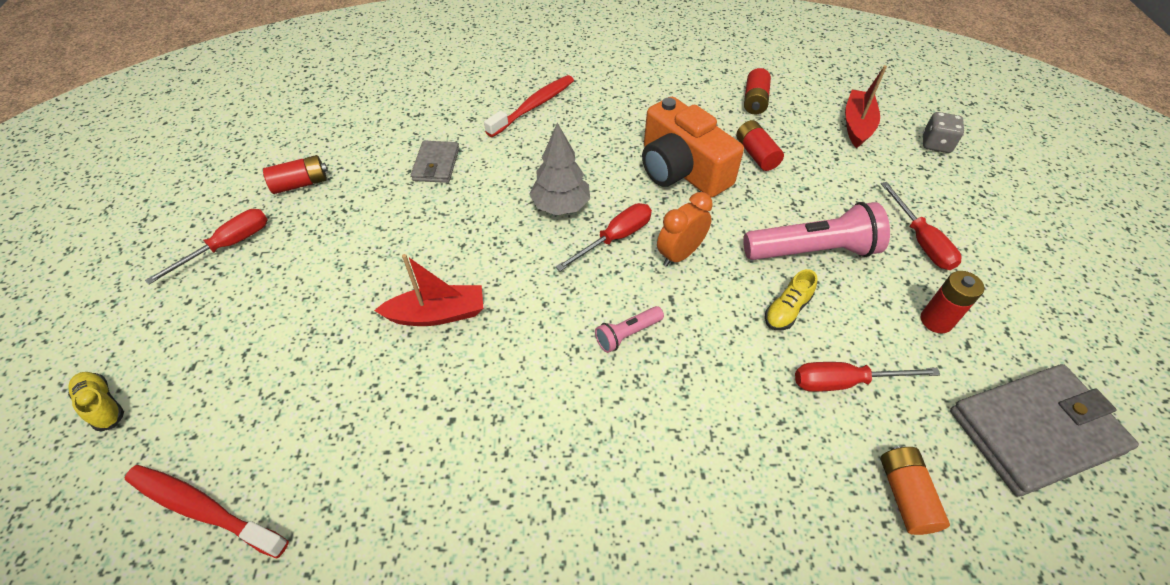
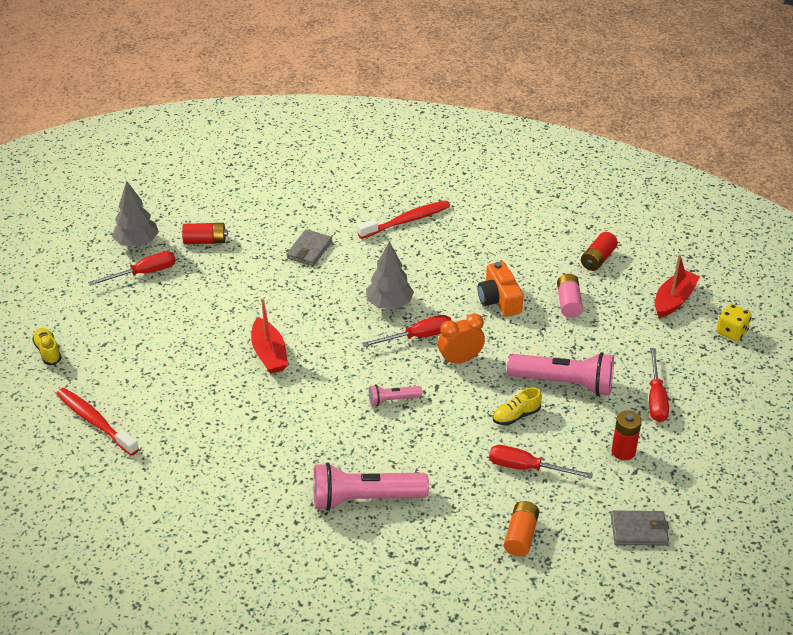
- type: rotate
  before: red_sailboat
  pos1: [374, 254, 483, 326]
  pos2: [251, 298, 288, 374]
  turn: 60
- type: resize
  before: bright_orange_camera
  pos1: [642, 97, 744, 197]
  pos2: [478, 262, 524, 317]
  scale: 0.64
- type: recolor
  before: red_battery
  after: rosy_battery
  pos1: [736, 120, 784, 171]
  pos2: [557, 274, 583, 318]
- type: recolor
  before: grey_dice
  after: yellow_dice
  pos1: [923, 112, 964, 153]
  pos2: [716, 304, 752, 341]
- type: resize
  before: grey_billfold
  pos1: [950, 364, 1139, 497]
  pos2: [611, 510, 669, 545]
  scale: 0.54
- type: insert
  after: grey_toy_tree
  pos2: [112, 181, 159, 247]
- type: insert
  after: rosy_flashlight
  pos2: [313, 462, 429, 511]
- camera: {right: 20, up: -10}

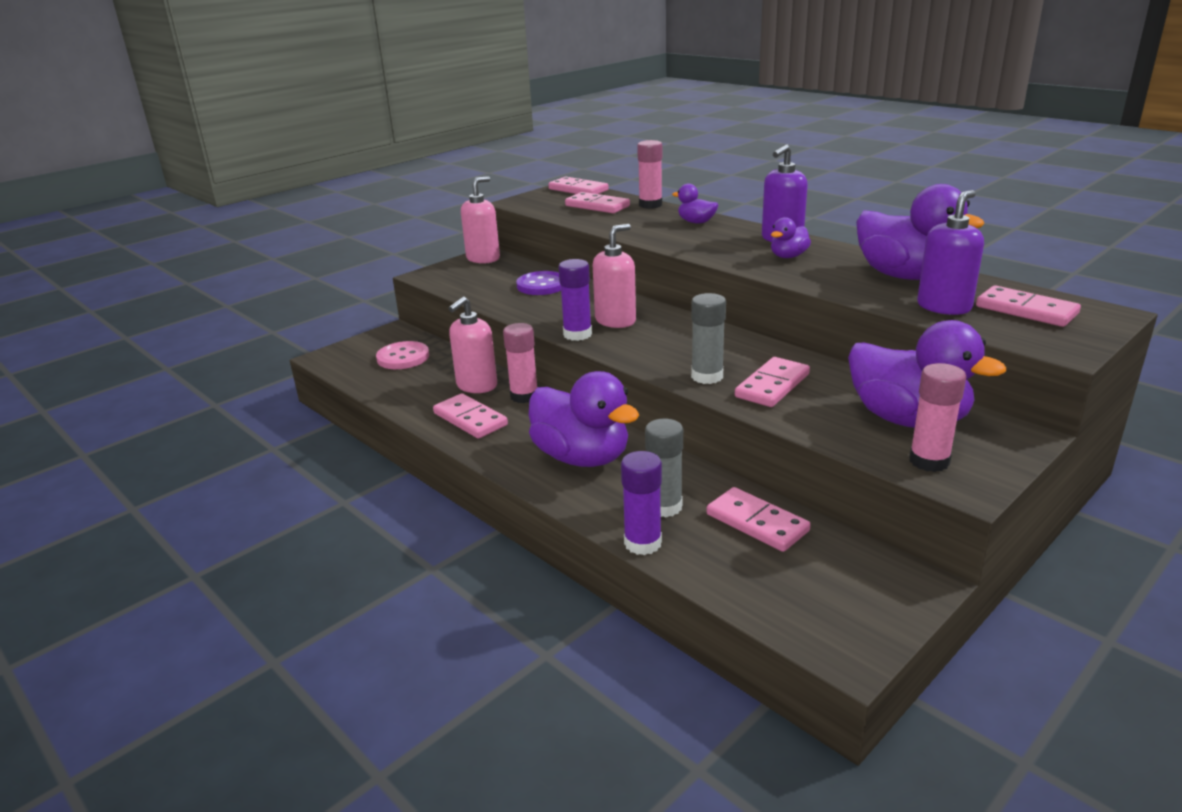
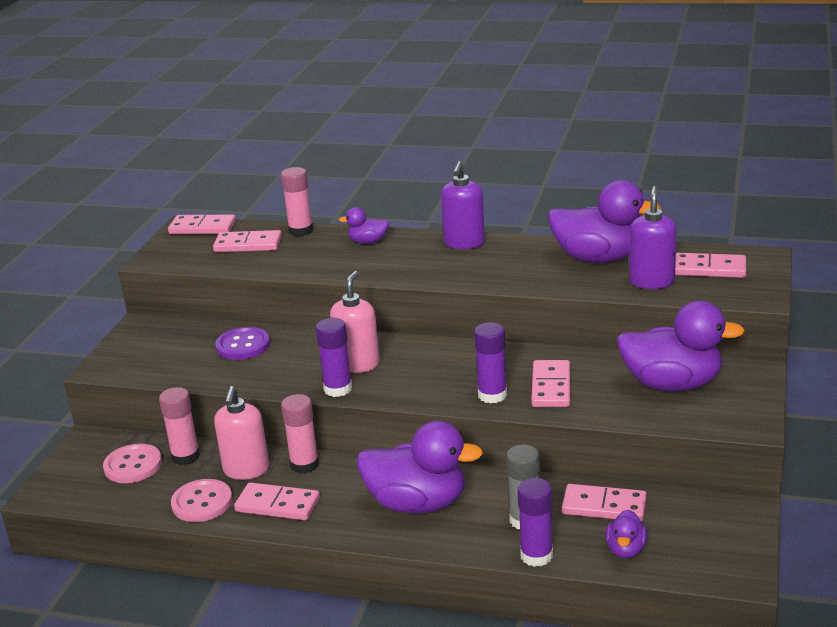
- type: delete
  before: rosy_pump_bottle
  pos1: [461, 176, 500, 264]
- type: recolor
  before: grey_glue
  after: royal_purple_glue
  pos1: [691, 293, 726, 384]
  pos2: [474, 322, 507, 404]
- type: move
  before: royal_purple_duck
  pos1: [771, 217, 811, 258]
  pos2: [605, 510, 648, 559]
- type: move
  before: rosy_glue
  pos1: [909, 363, 966, 472]
  pos2: [159, 387, 200, 465]
- type: insert
  after: rosy_button
  pos2: [171, 479, 232, 522]
- camera: {right: -30, up: 0}

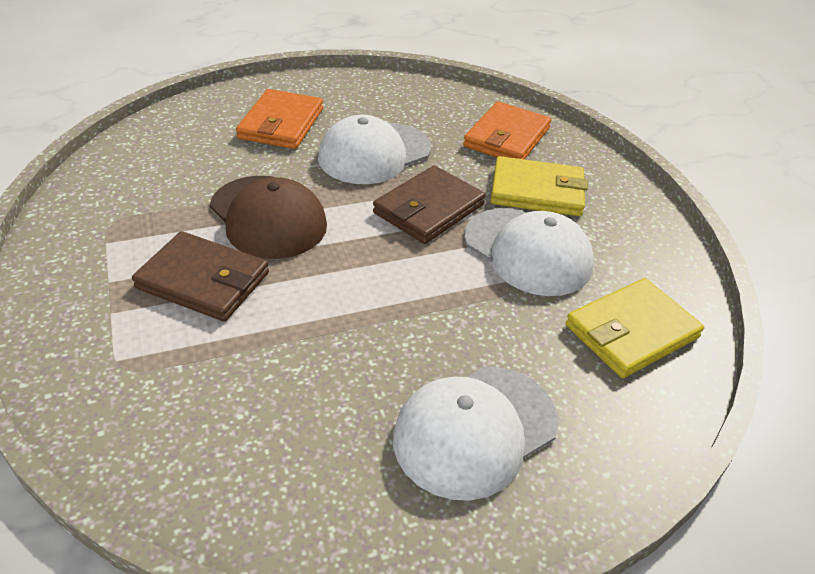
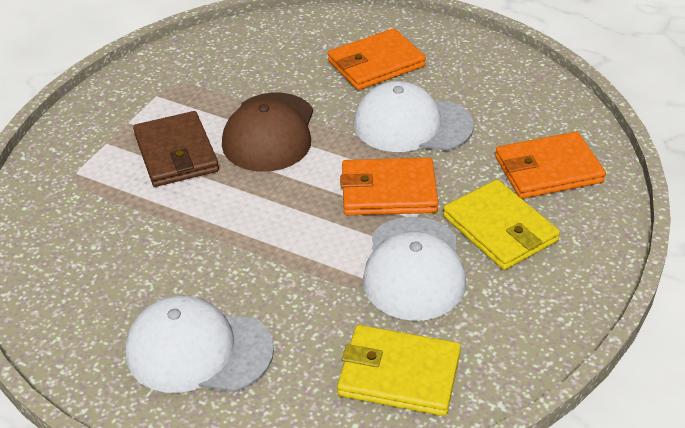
- type: recolor
  before: brown_billfold
  after: bright_orange_billfold
  pos1: [373, 165, 486, 244]
  pos2: [340, 158, 438, 215]
- camera: {right: 50, up: 0}

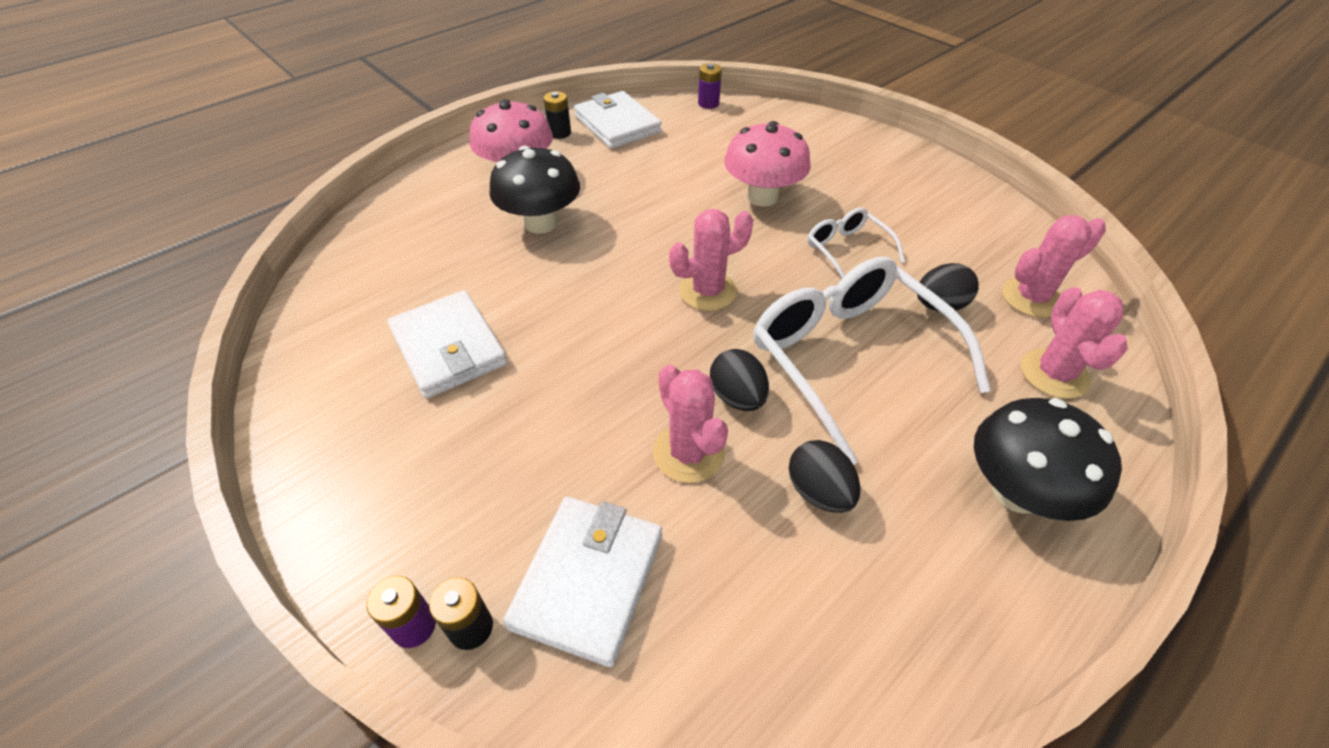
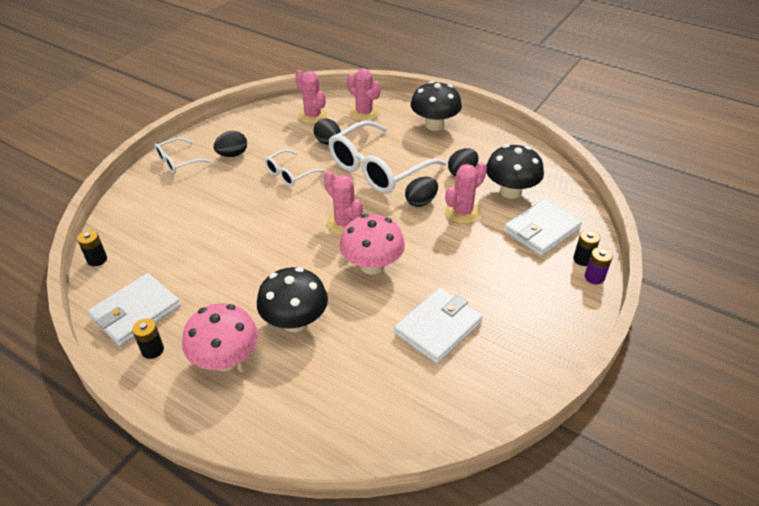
- type: rotate
  before: pure_white_billfold
  pos1: [503, 497, 662, 667]
  pos2: [504, 199, 582, 256]
  turn: -45
- type: recolor
  before: royal_purple_battery
  after: jet-black_battery
  pos1: [698, 63, 722, 109]
  pos2: [77, 230, 107, 266]
- type: move
  before: rosy_mushroom
  pos1: [724, 121, 810, 207]
  pos2: [339, 214, 405, 275]
- type: rotate
  before: rosy_cactus
  pos1: [1021, 287, 1128, 399]
  pos2: [347, 68, 381, 121]
  turn: 60
- type: insert
  after: pure_white_eyeglasses
  pos2: [155, 137, 211, 174]
- type: insert
  after: jet-black_egg_shape
  pos2: [213, 131, 247, 157]
- type: insert
  after: jet-black_mushroom
  pos2: [486, 144, 544, 199]
- camera: {right: -105, up: -5}

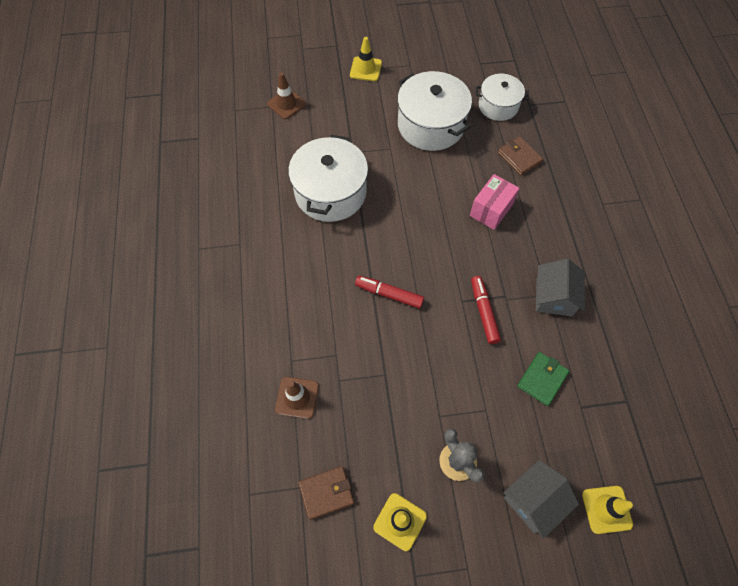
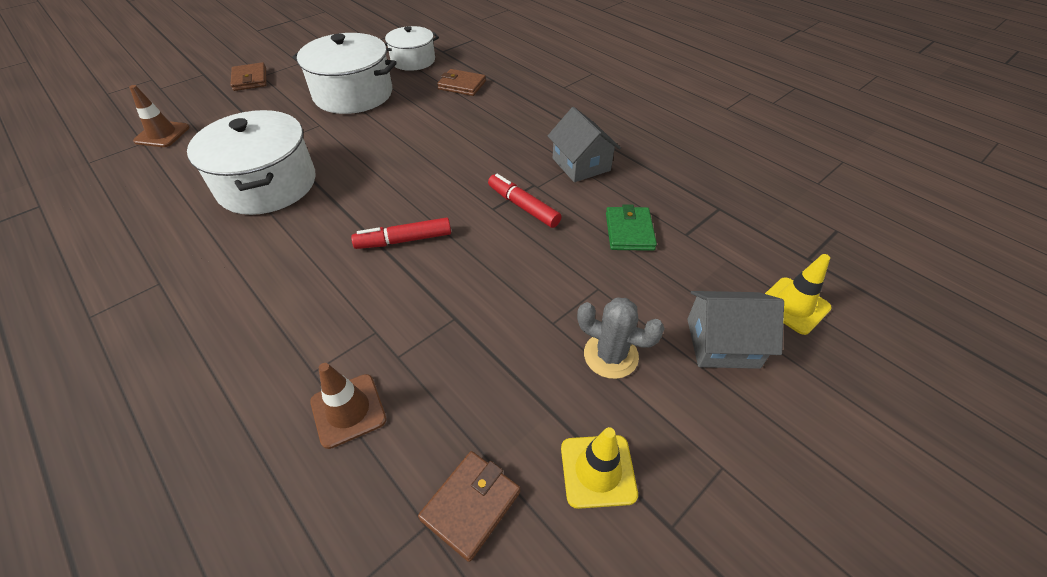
- type: replace
  before: yellow_traffic_cone
  after: brown_billfold
  pos1: [350, 37, 382, 81]
  pos2: [230, 62, 267, 91]
- type: delete
  before: rosy_package
  pos1: [470, 174, 519, 230]
- type: rotate
  before: grey_house
  pos1: [504, 460, 579, 539]
  pos2: [687, 291, 784, 369]
  turn: 75
- camera: {right: -35, up: -15}

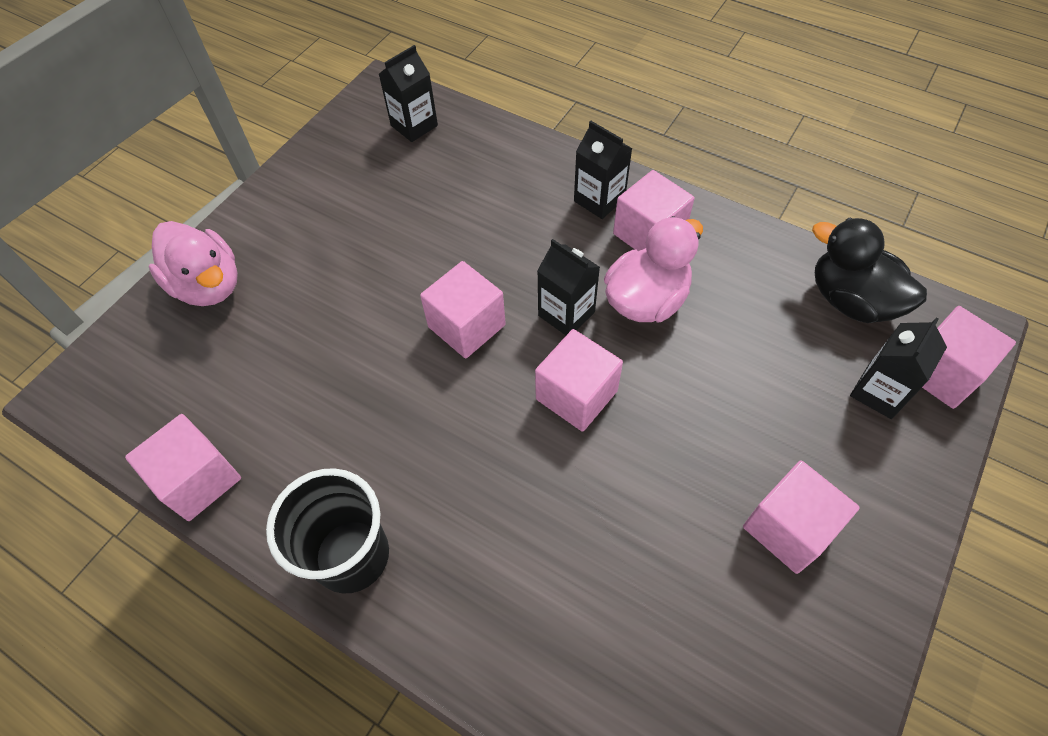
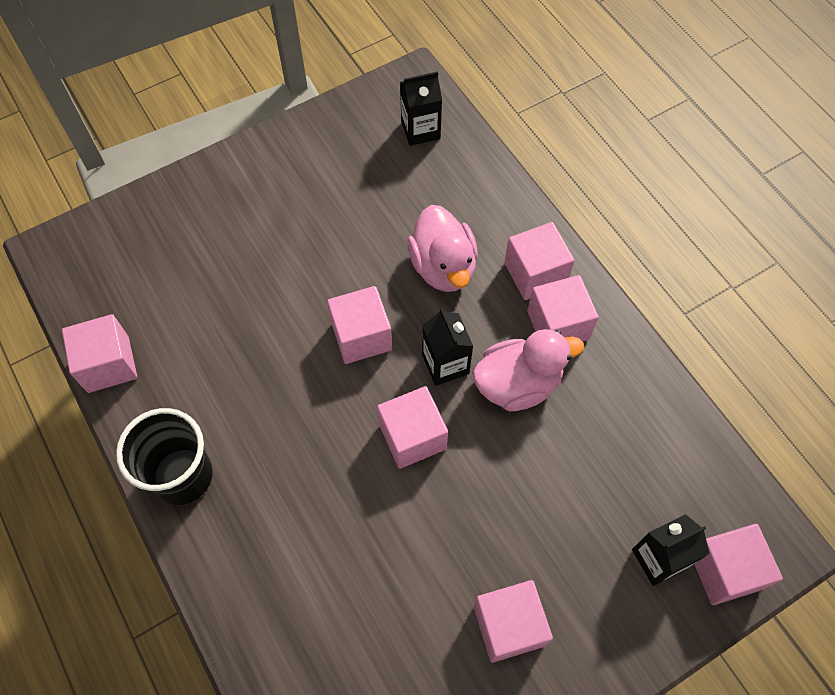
- type: move
  before: rosy_duck
  pos1: [149, 221, 238, 306]
  pos2: [407, 205, 478, 292]
- type: replace
  before: jet-black_carton
  after: rosy_block
  pos1: [574, 121, 633, 219]
  pos2: [504, 222, 575, 300]
- type: delete
  before: jet-black_duck
  pos1: [812, 217, 927, 323]
- camera: {right: 25, up: 5}

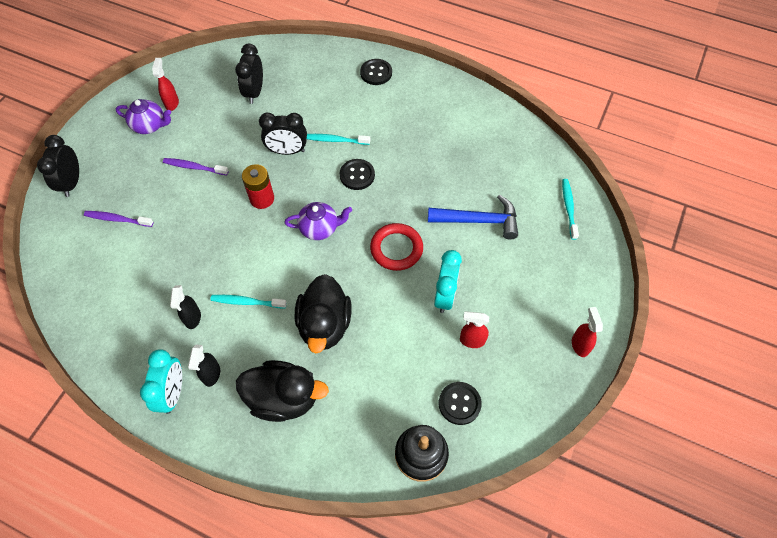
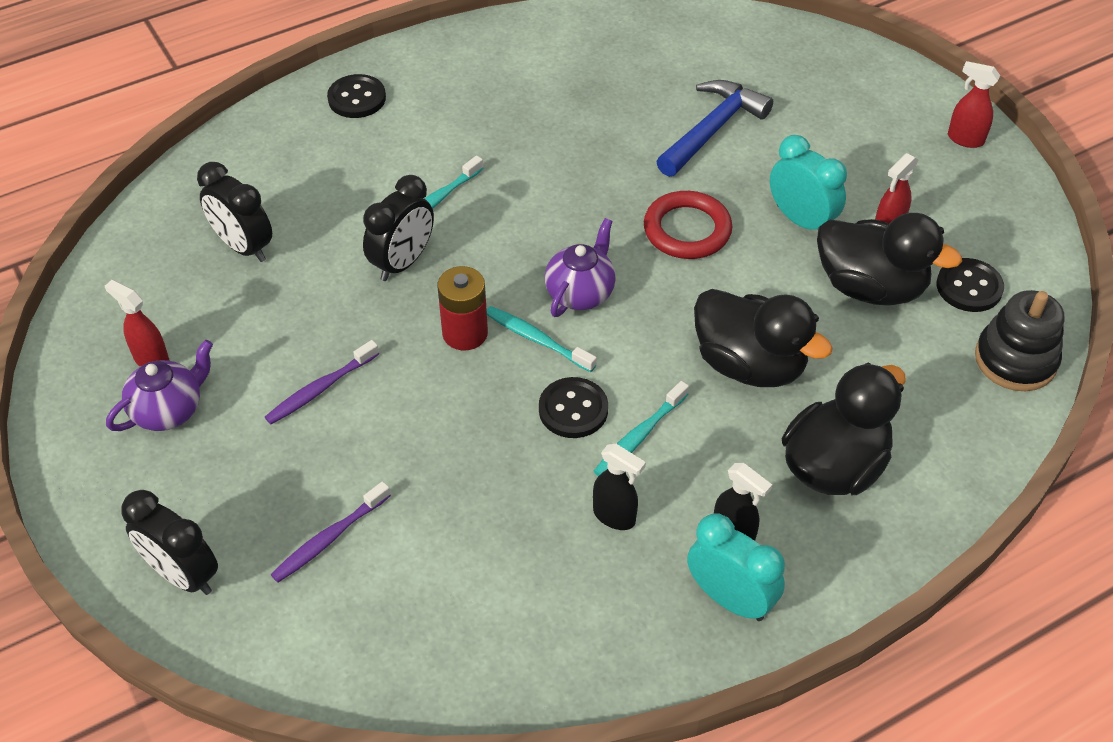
- type: move
  before: jet-black_button
  pos1: [340, 159, 375, 190]
  pos2: [539, 377, 608, 438]
- type: move
  before: turquoise_toothbrush
  pos1: [562, 179, 579, 240]
  pos2: [487, 306, 597, 372]
- type: insert
  after: jet-black_duck
  pos2: [817, 213, 962, 306]
- camera: {right: -55, up: -10}

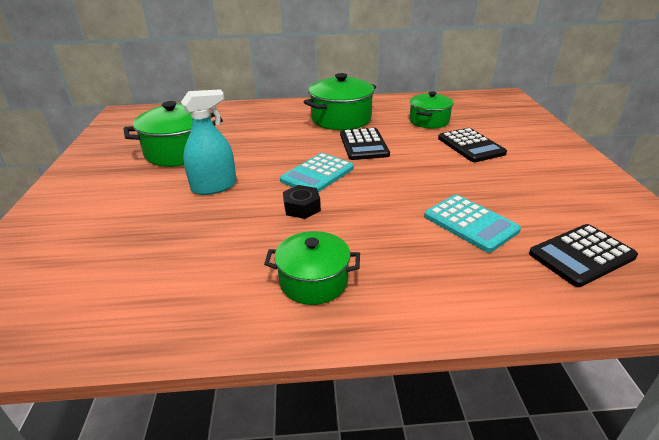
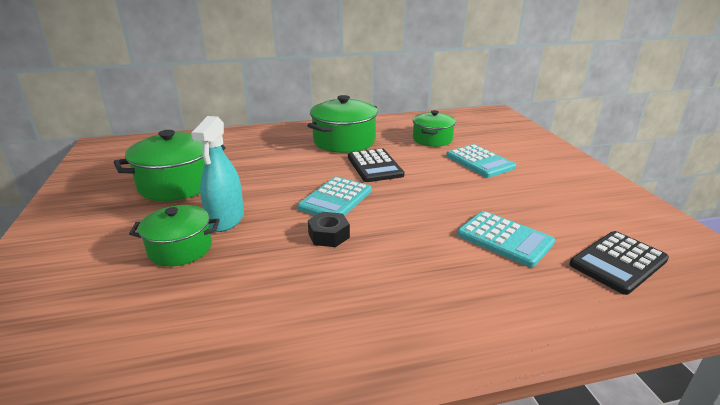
- type: rotate
  before: turquoise_spray_bottle
  pos1: [181, 89, 237, 195]
  pos2: [191, 116, 244, 232]
  turn: 135
- type: move
  before: green_cooking_pot
  pos1: [264, 231, 360, 305]
  pos2: [129, 205, 220, 266]
- type: recolor
  before: jet-black_adding_machine
  after: turquoise_adding_machine
  pos1: [438, 128, 507, 162]
  pos2: [446, 144, 516, 178]
- camera: {right: -10, up: -5}

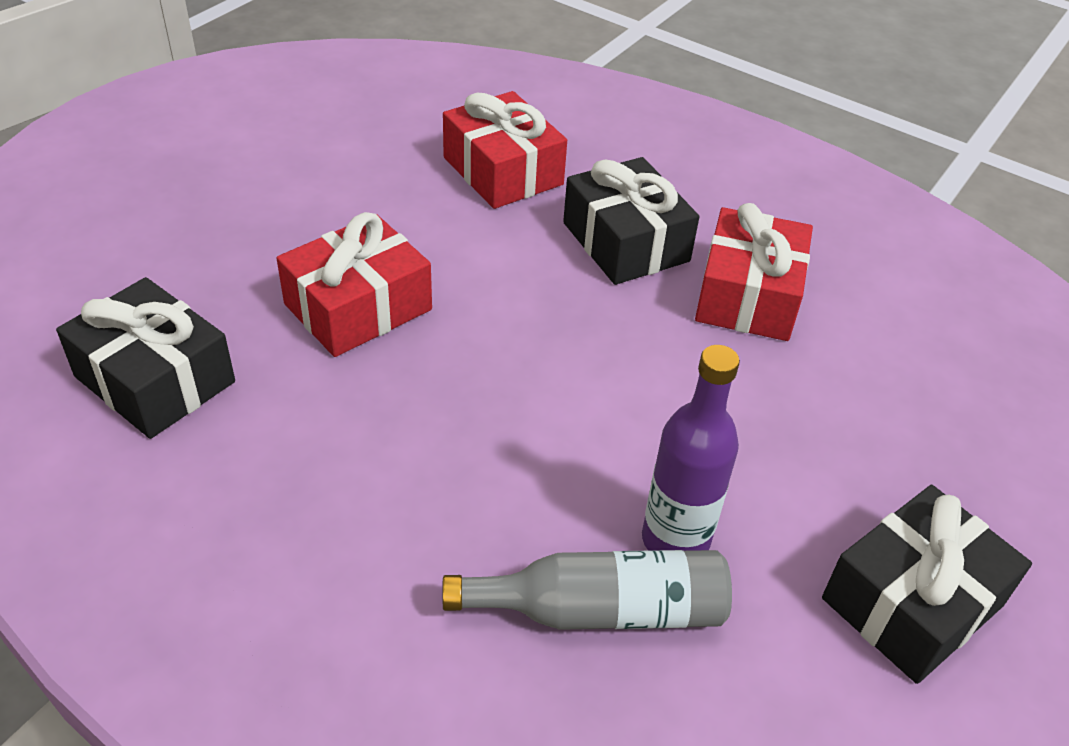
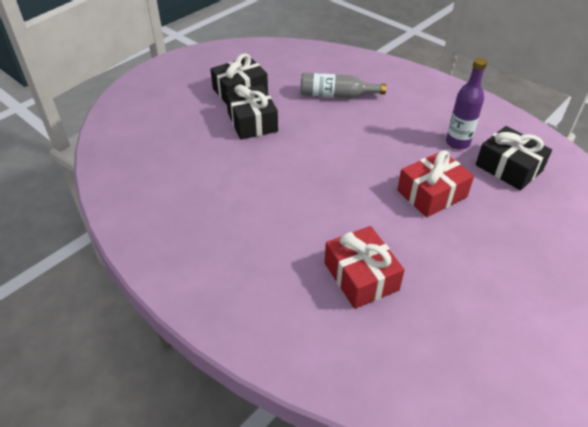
- type: move
  before: jet-black_present
  pos1: [563, 157, 699, 285]
  pos2: [226, 84, 278, 140]
- type: move
  before: royal_purple_flask
  pos1: [642, 345, 740, 551]
  pos2: [446, 58, 487, 150]
- type: delete
  before: red_present
  pos1: [695, 203, 813, 341]
- camera: {right: -170, up: 0}

